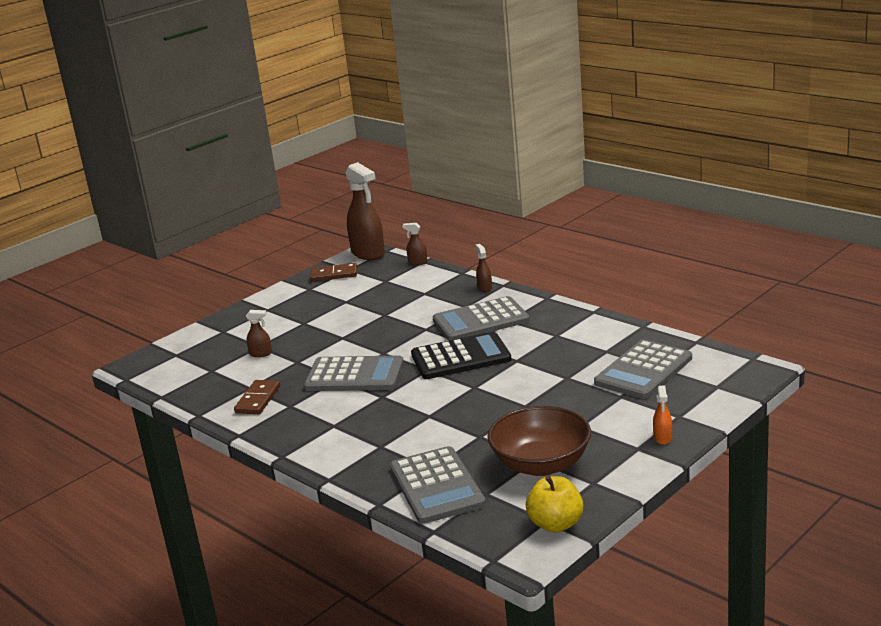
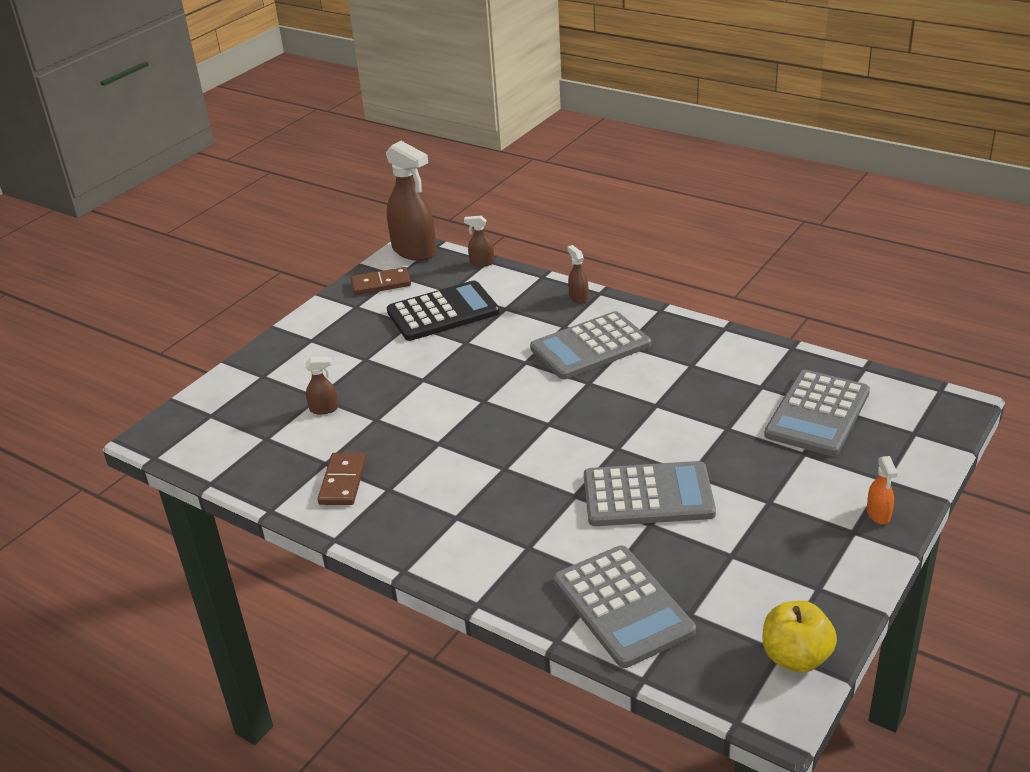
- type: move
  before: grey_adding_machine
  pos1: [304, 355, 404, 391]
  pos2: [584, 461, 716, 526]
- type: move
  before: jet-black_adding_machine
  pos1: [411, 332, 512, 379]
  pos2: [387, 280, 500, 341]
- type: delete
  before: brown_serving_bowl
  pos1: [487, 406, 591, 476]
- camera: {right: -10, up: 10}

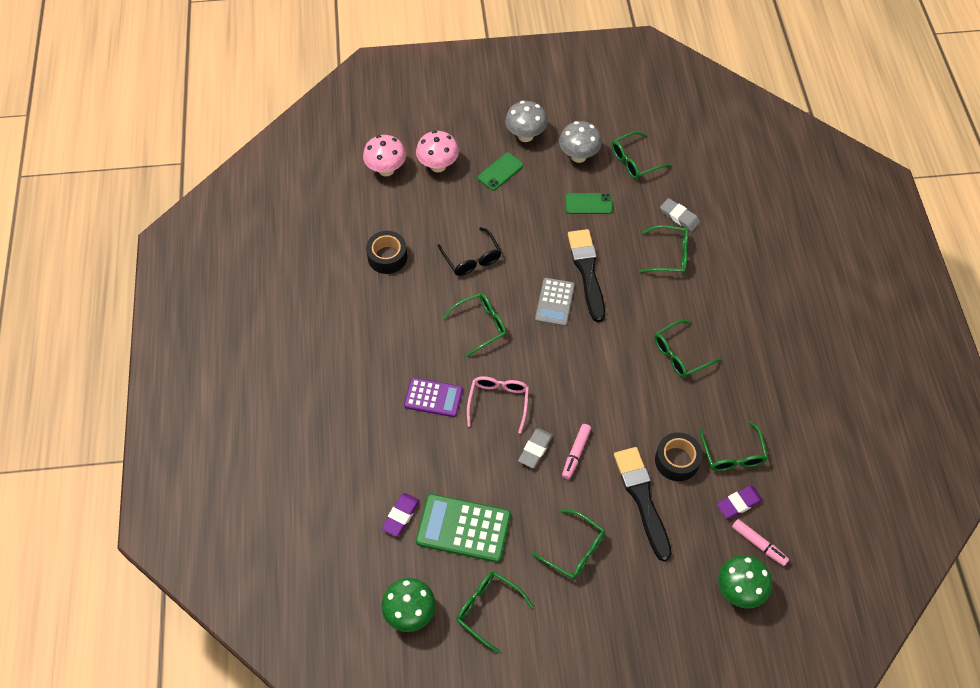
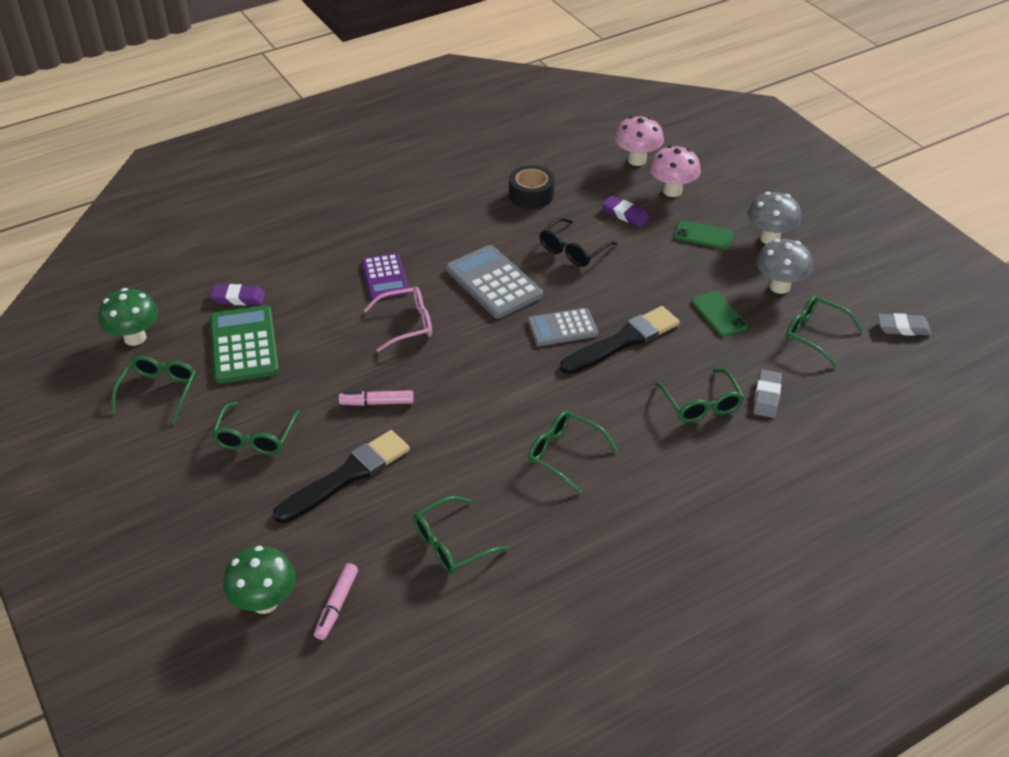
- type: replace
  before: green_eyeglasses
  after: grey_adding_machine
  pos1: [442, 293, 507, 357]
  pos2: [446, 245, 543, 319]
- type: move
  before: grey_eraser
  pos1: [518, 428, 553, 468]
  pos2: [877, 313, 931, 336]
- type: delete
  before: jet-black_tape
  pos1: [655, 432, 702, 481]
- type: move
  before: royal_purple_eraser
  pos1: [717, 486, 763, 519]
  pos2: [602, 196, 650, 227]
- camera: {right: 65, up: -15}

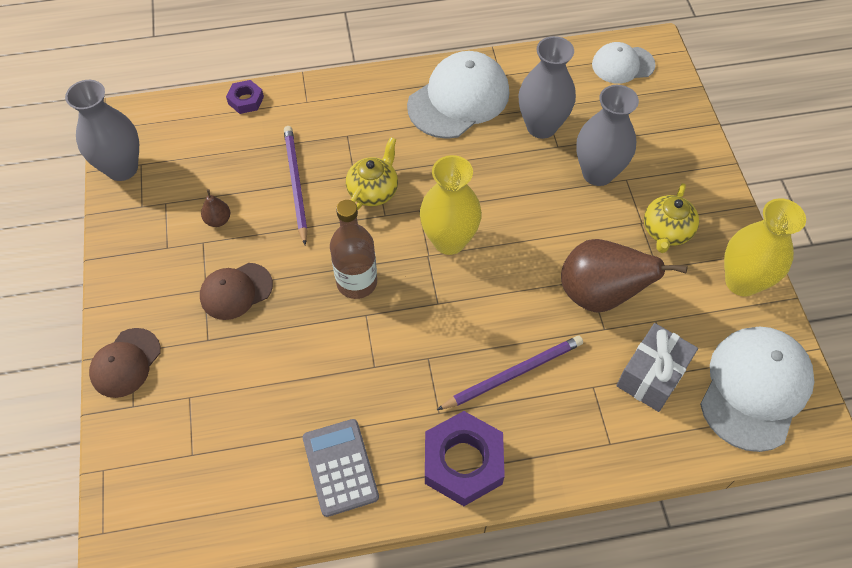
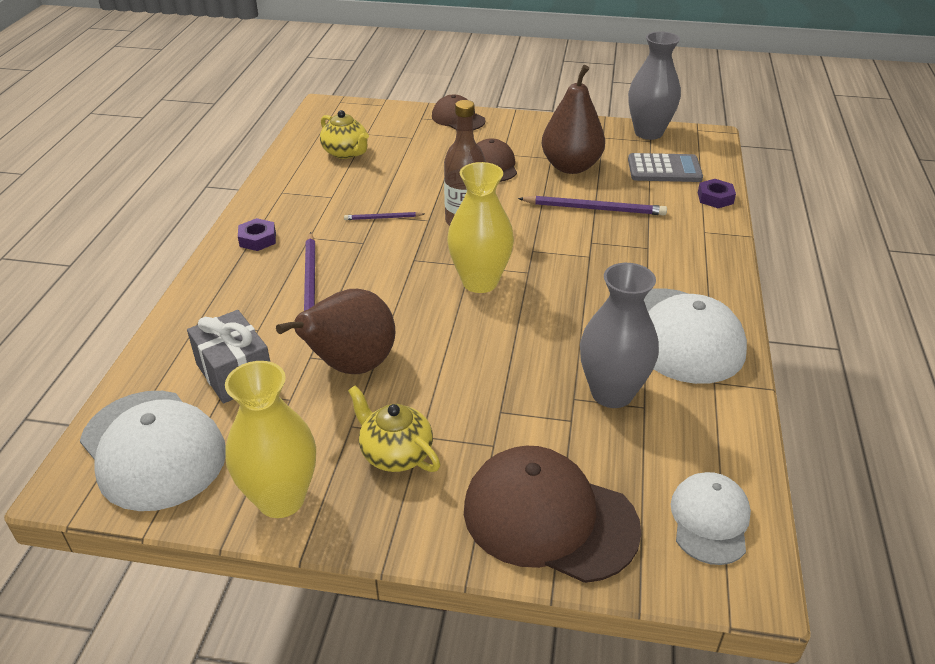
- type: resize
  before: brown_toy_pear
  pos1: [201, 189, 231, 227]
  pos2: [541, 65, 605, 174]
  scale: 2.38
- type: move
  before: grey_adding_machine
  pos1: [303, 419, 379, 517]
  pos2: [628, 153, 703, 182]
- type: move
  before: yellow_teapot
  pos1: [346, 137, 398, 210]
  pos2: [320, 110, 369, 159]
- type: resize
  before: royal_purple_nut
  pos1: [425, 411, 505, 506]
  pos2: [238, 218, 276, 251]
  scale: 0.52
- type: delete
  before: grey_tall_vase
  pos1: [576, 85, 639, 186]
- type: insert
  after: royal_purple_pencil
  pos2: [344, 212, 424, 220]
- type: insert
  after: brown_cap
  pos2: [464, 446, 642, 583]
- camera: {right: 110, up: -20}

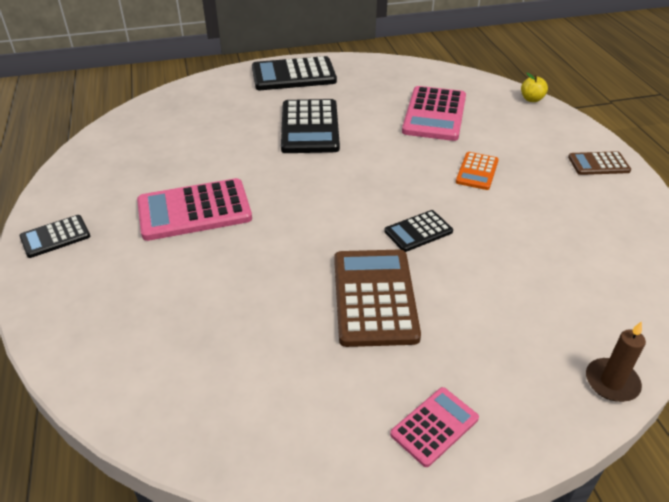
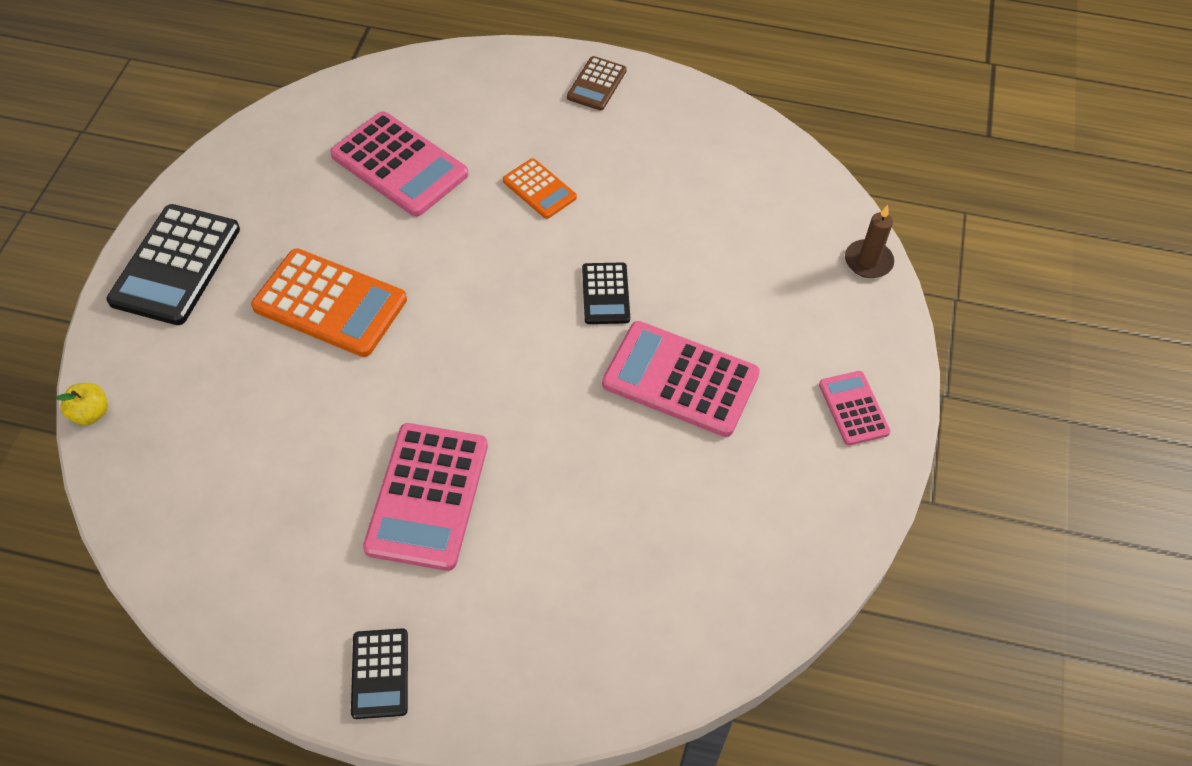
- type: recolor
  before: jet-black_adding_machine
  after: bright_orange_adding_machine
  pos1: [281, 99, 340, 153]
  pos2: [251, 248, 407, 357]
- type: recolor
  before: brown_adding_machine
  after: rosy_adding_machine
  pos1: [334, 250, 421, 347]
  pos2: [602, 321, 760, 437]
- type: move
  before: yellow_apple
  pos1: [521, 72, 548, 102]
  pos2: [56, 383, 108, 425]
- camera: {right: -65, up: 15}

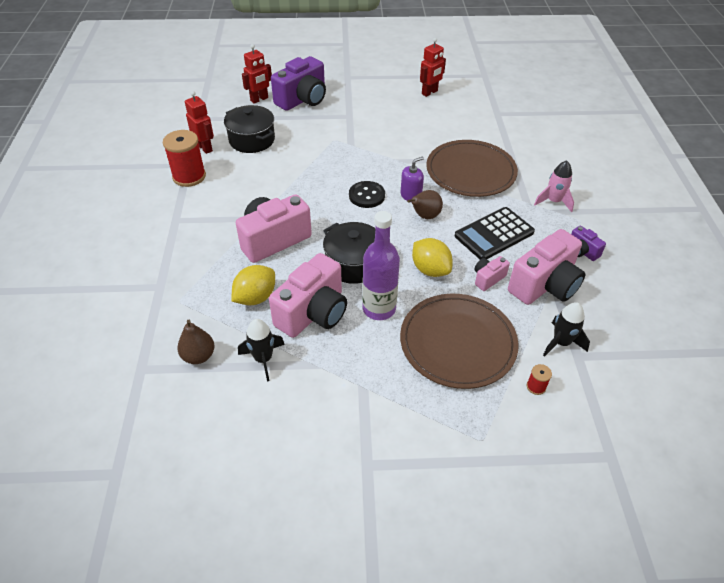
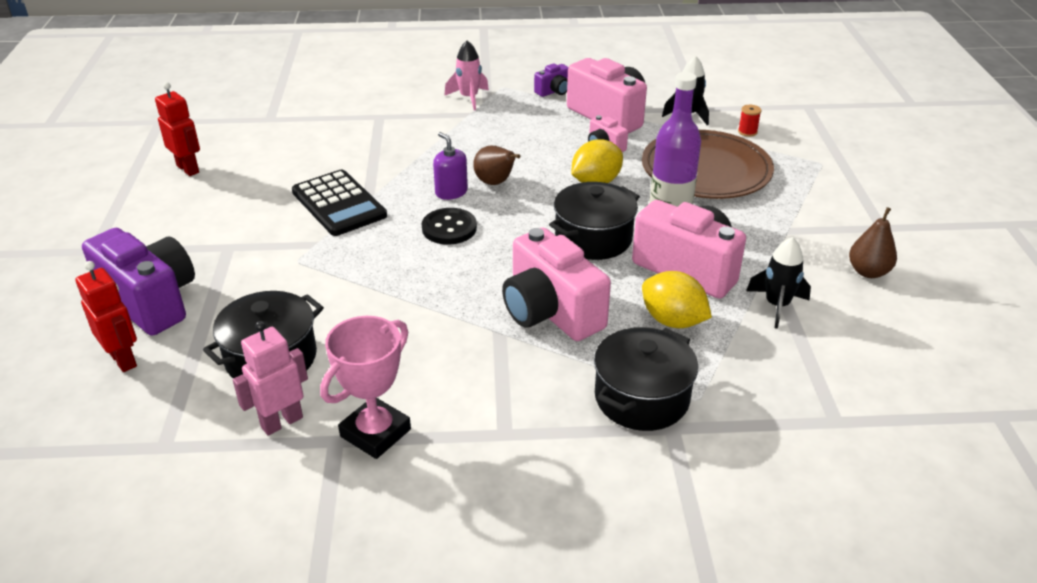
- type: replace
  before: red_reel_of_thread
  after: rosy_prize_cup
  pos1: [163, 130, 206, 187]
  pos2: [320, 316, 411, 459]
- type: move
  before: brown_toy_pear
  pos1: [177, 320, 215, 364]
  pos2: [849, 207, 897, 278]
- type: recolor
  before: red_robot
  after: rosy_robot
  pos1: [185, 91, 214, 154]
  pos2: [233, 321, 308, 436]
- type: delete
  before: brown_dinner_plate
  pos1: [426, 140, 518, 197]
- type: move
  before: jet-black_adding_machine
  pos1: [455, 207, 535, 260]
  pos2: [292, 170, 387, 236]
- type: insert
  after: jet-black_cooking_pot
  pos2: [594, 327, 698, 431]
- camera: {right: -90, up: -10}

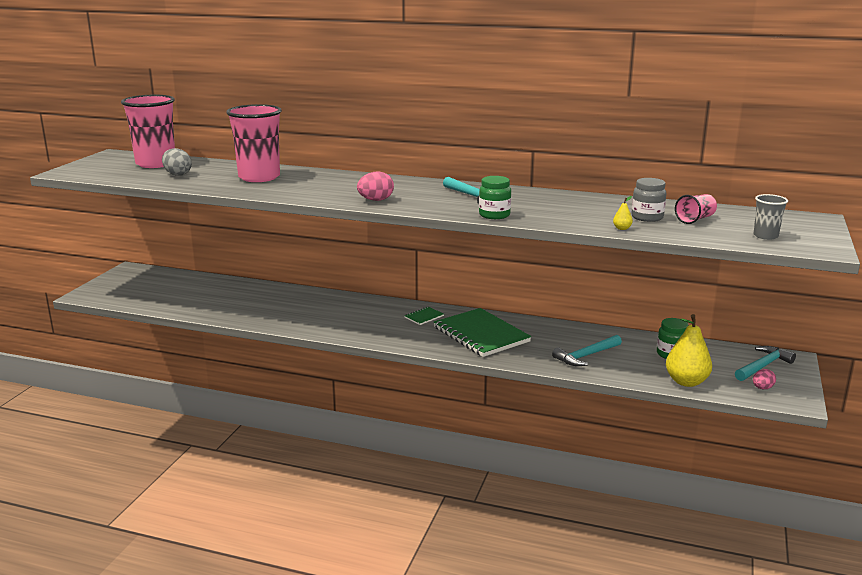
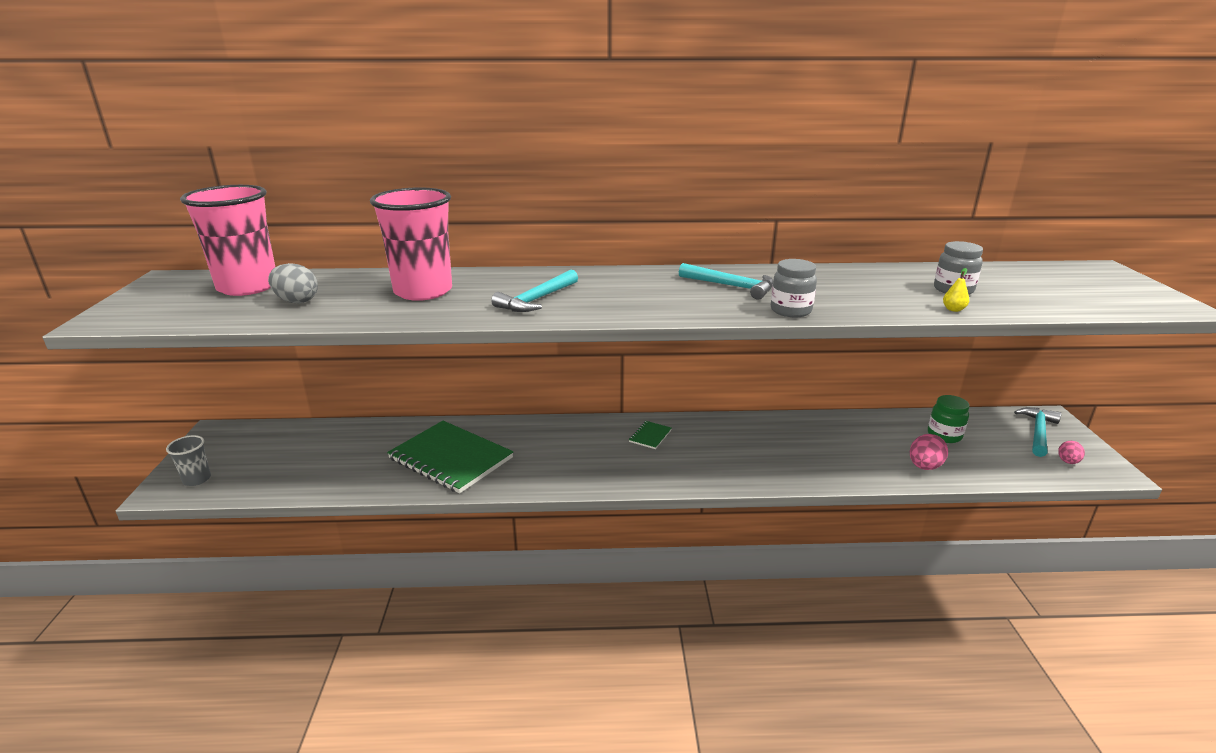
- type: move
  before: rosy_egg_shape
  pos1: [357, 172, 394, 201]
  pos2: [910, 434, 948, 470]
- type: move
  before: green_notebook
  pos1: [434, 308, 531, 357]
  pos2: [387, 421, 513, 493]
- type: recolor
  before: green_jar
  after: grey_jar
  pos1: [479, 176, 511, 219]
  pos2: [771, 259, 817, 317]
- type: move
  before: turquoise_hammer
  pos1: [552, 335, 622, 366]
  pos2: [491, 269, 578, 312]
- type: delete
  before: yellow_toy_pear
  pos1: [666, 314, 712, 387]
- type: delete
  before: rosy_cup
  pos1: [675, 194, 717, 224]
- type: move
  before: grey_cup
  pos1: [754, 194, 788, 240]
  pos2: [166, 435, 211, 486]
- camera: {right: -20, up: 5}

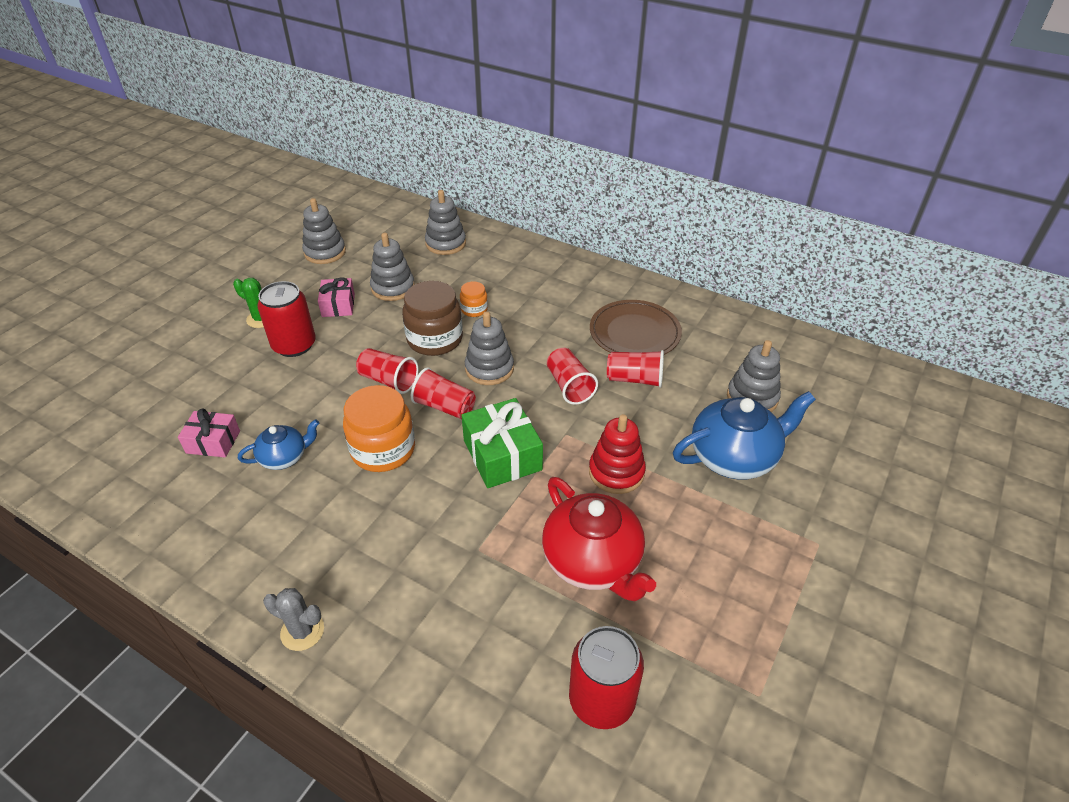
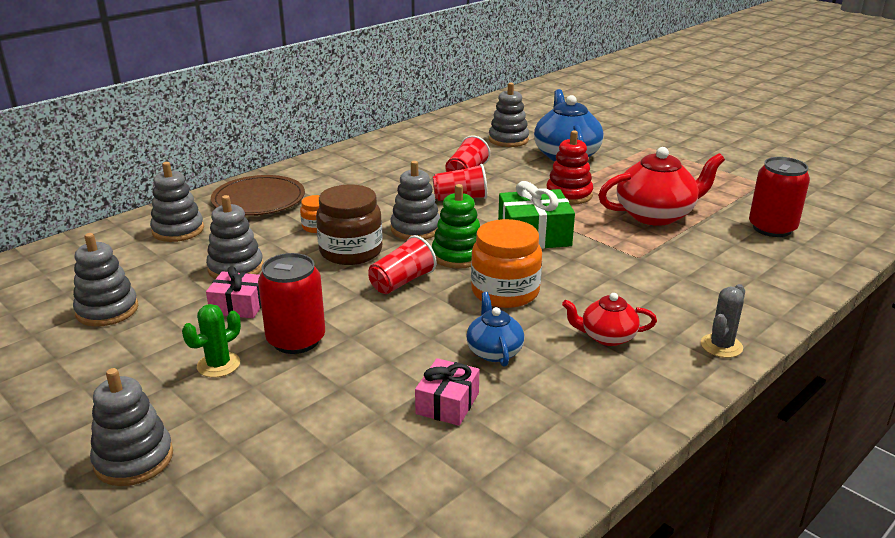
- type: replace
  before: red_cup
  after: green_stacking_rings
  pos1: [411, 367, 476, 419]
  pos2: [432, 184, 480, 269]
- type: move
  before: brown_dinner_plate
  pos1: [590, 300, 682, 355]
  pos2: [211, 175, 305, 216]
- type: insert
  after: grey_stacking_rings
  pos2: [90, 368, 173, 486]
- type: insert
  after: red_teapot
  pos2: [562, 293, 657, 346]
- camera: {right: -75, up: -15}

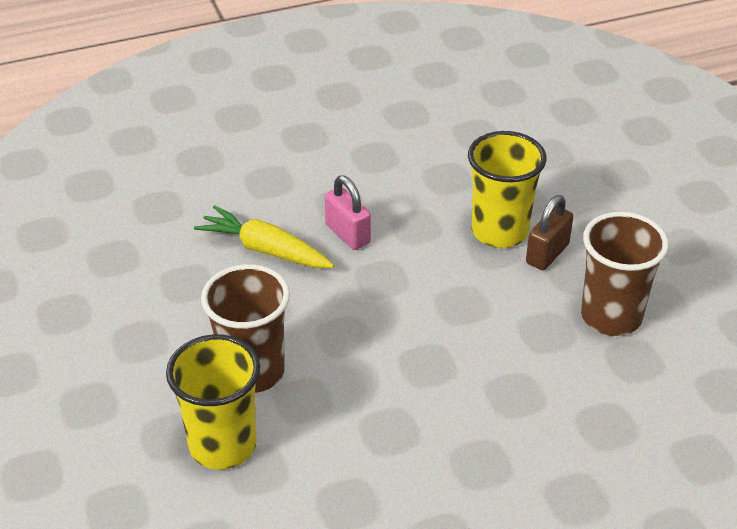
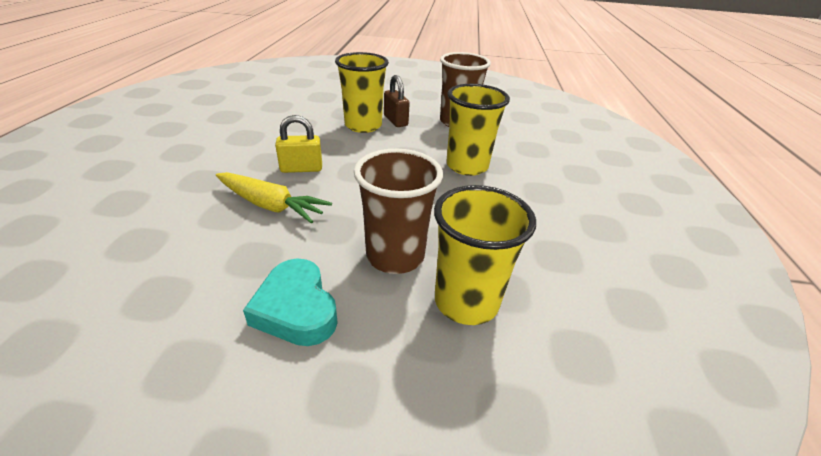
- type: rotate
  before: yellow_carrot
  pos1: [194, 205, 334, 268]
  pos2: [216, 172, 332, 223]
  turn: -120
- type: recolor
  before: rosy_lock
  after: yellow_lock
  pos1: [325, 175, 371, 250]
  pos2: [275, 115, 322, 173]
- type: insert
  after: turquoise_heart
  pos2: [243, 259, 338, 346]
- type: insert
  after: yellow_cup
  pos2: [446, 84, 510, 176]
- camera: {right: -65, up: -5}

